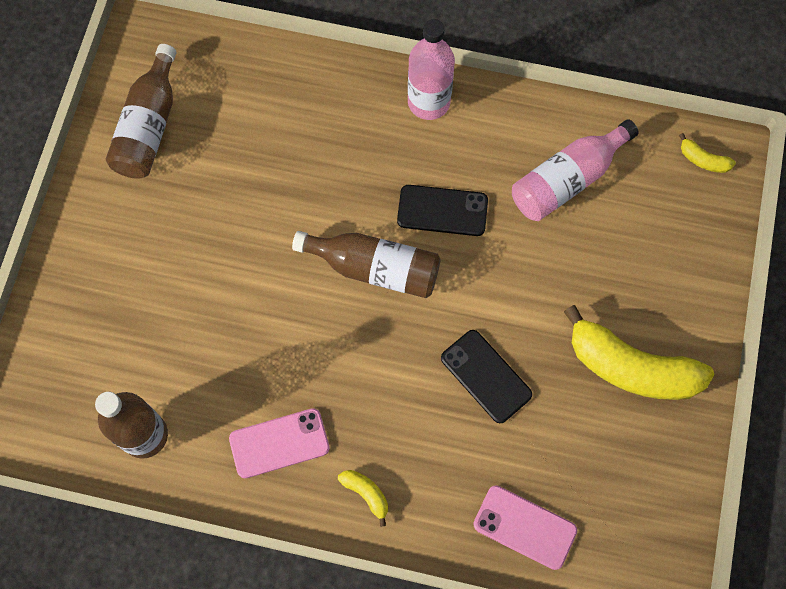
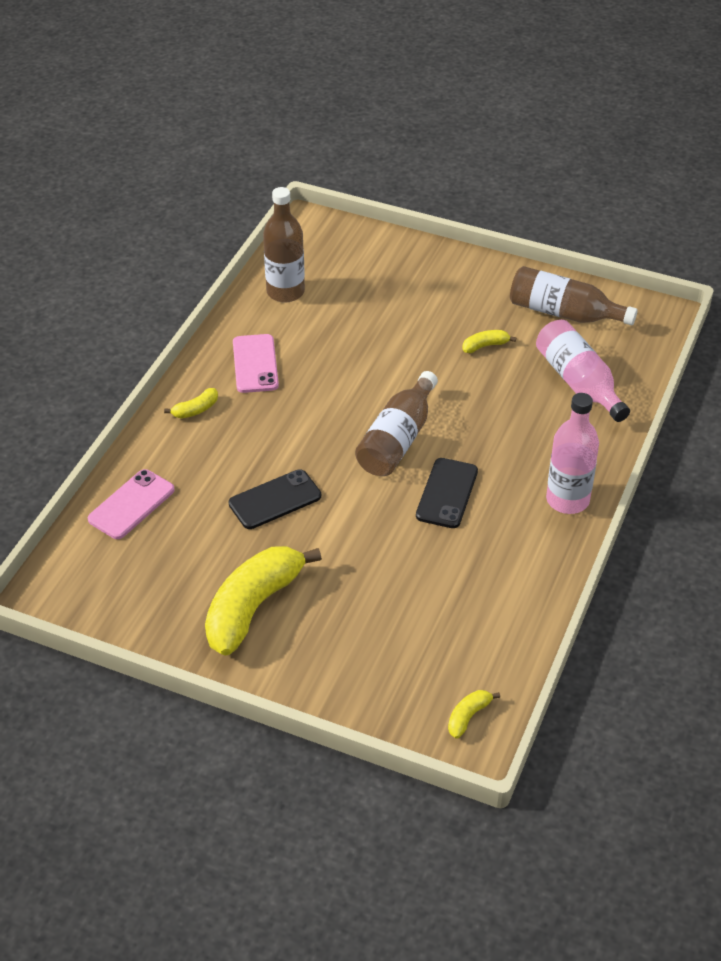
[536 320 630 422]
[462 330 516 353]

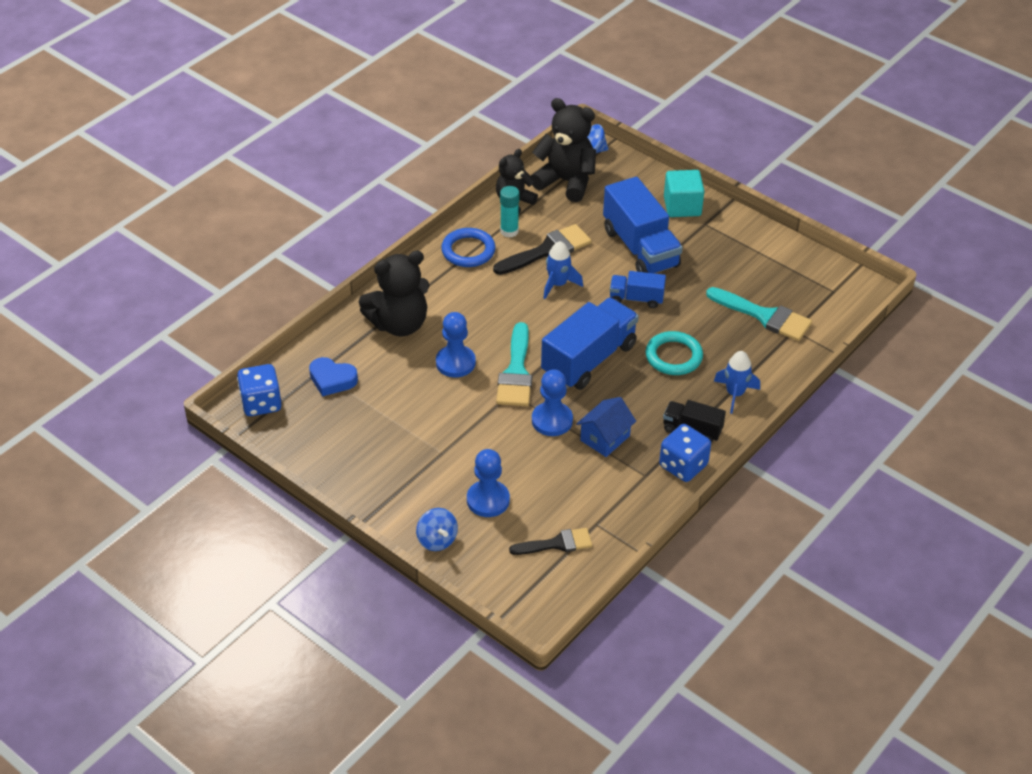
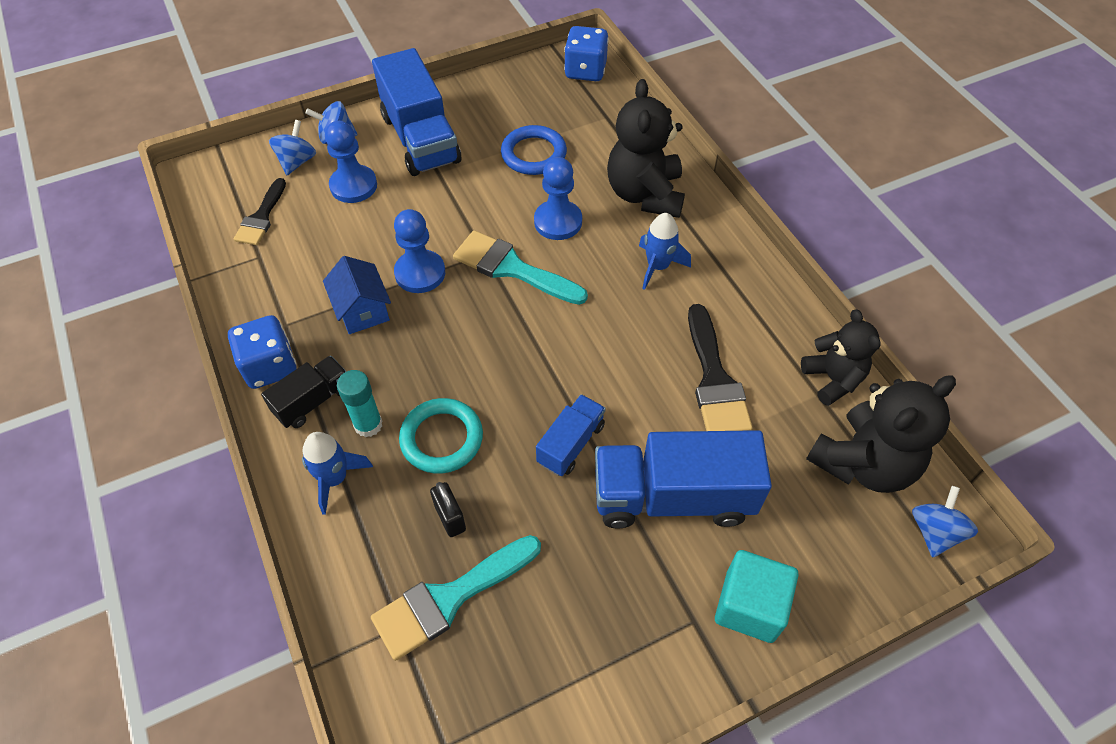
[337 370 383 437]
[501 125 567 175]
[639 213 691 290]
[372 48 461 176]
[309 357 358 396] (first image)
[269 120 316 175]
[430 482 466 537]

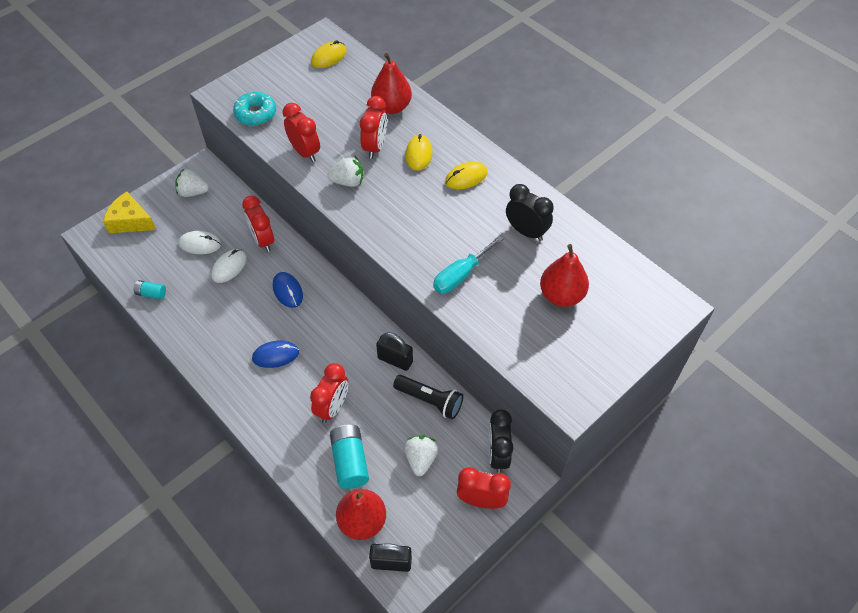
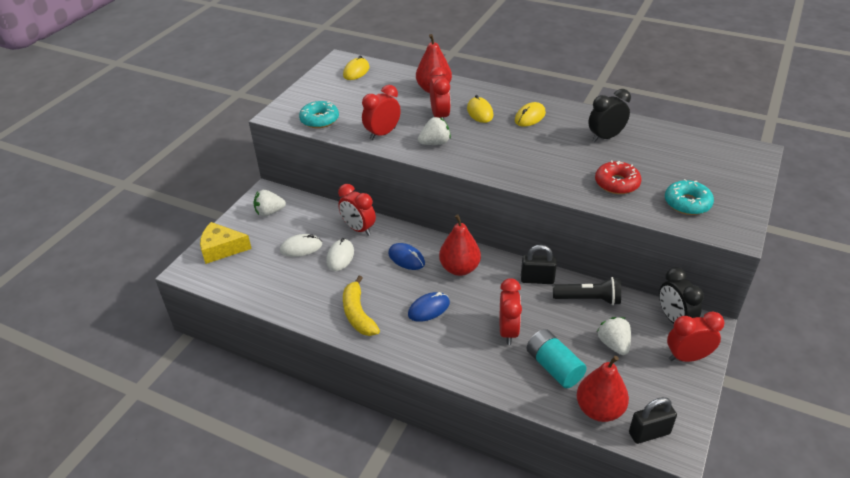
[362 85 401 140]
[588 89 631 142]
[433 235 504 294] (first image)
[439 215 481 276]
[134 280 166 300] (first image)
[595 161 642 194]
[665 179 714 215]
[343 276 380 336]

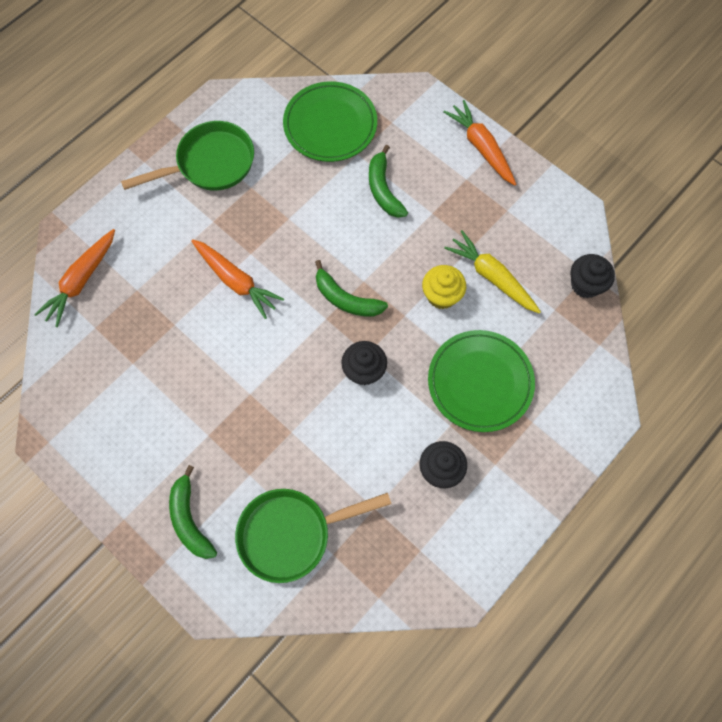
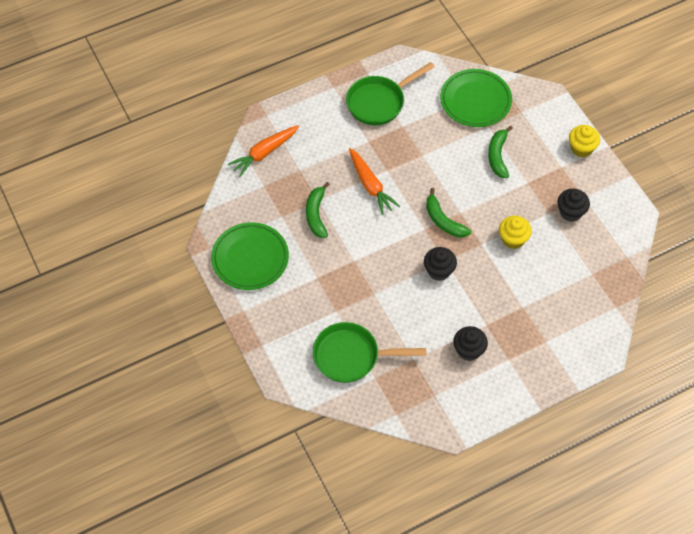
[569 125 600 158]
[346 62 435 125]
[444 230 541 314] (first image)
[558 189 590 222]
[211 222 289 290]
[306 182 330 238]

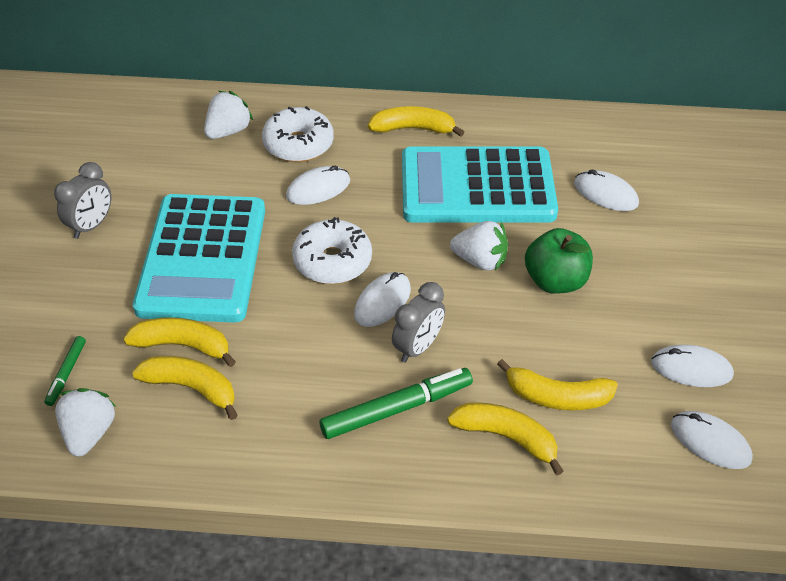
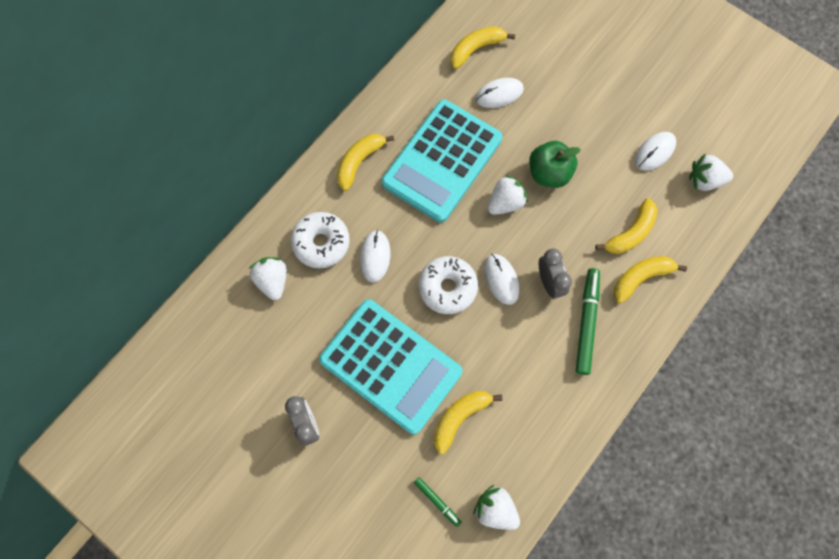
[450 26 515 69]
[689 154 733 191]

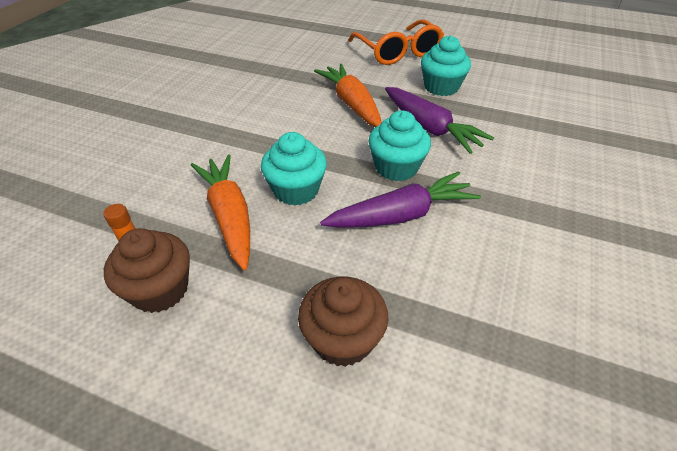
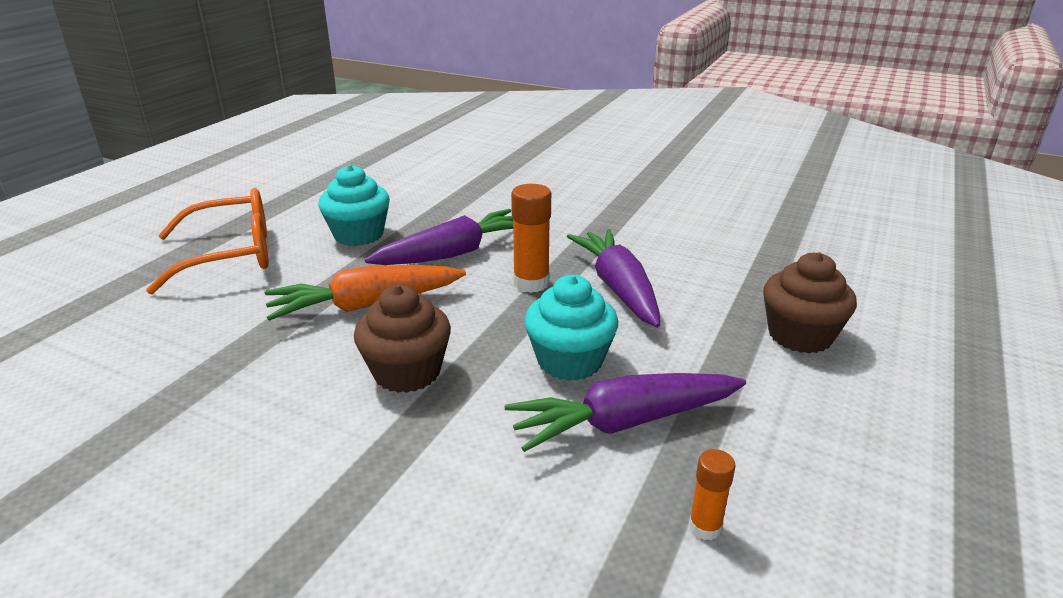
[511 184 551 293]
[505 373 746 452]
[354 285 451 393]

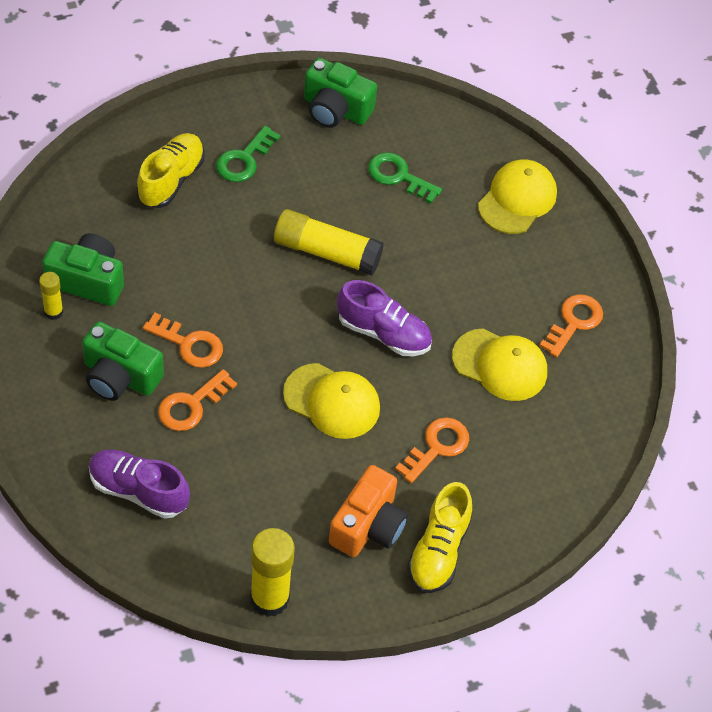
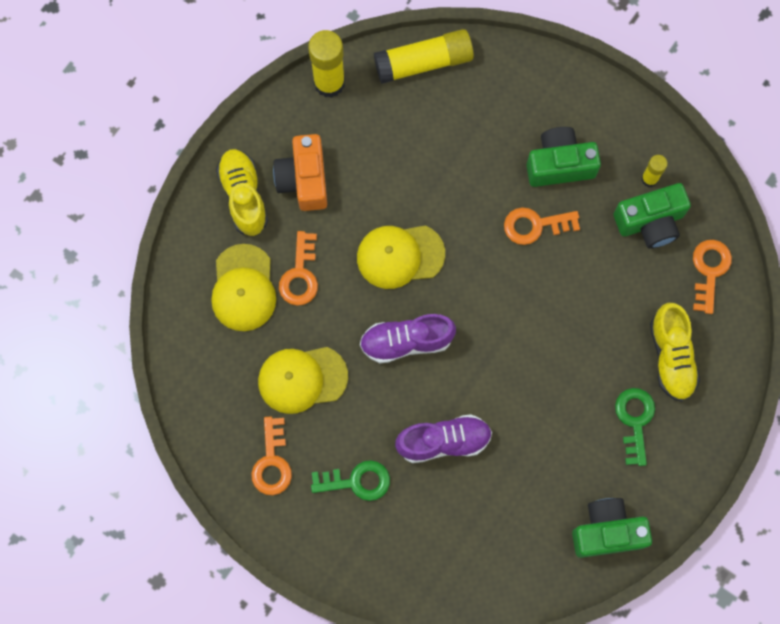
[311 460 390 501]
[211 244 276 331]
[374 29 474 84]
[693 240 732 314]
[395 414 492 463]

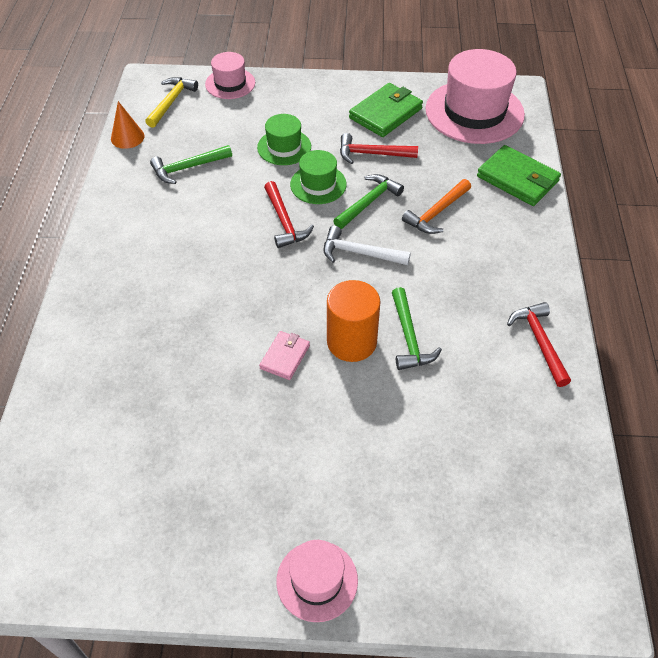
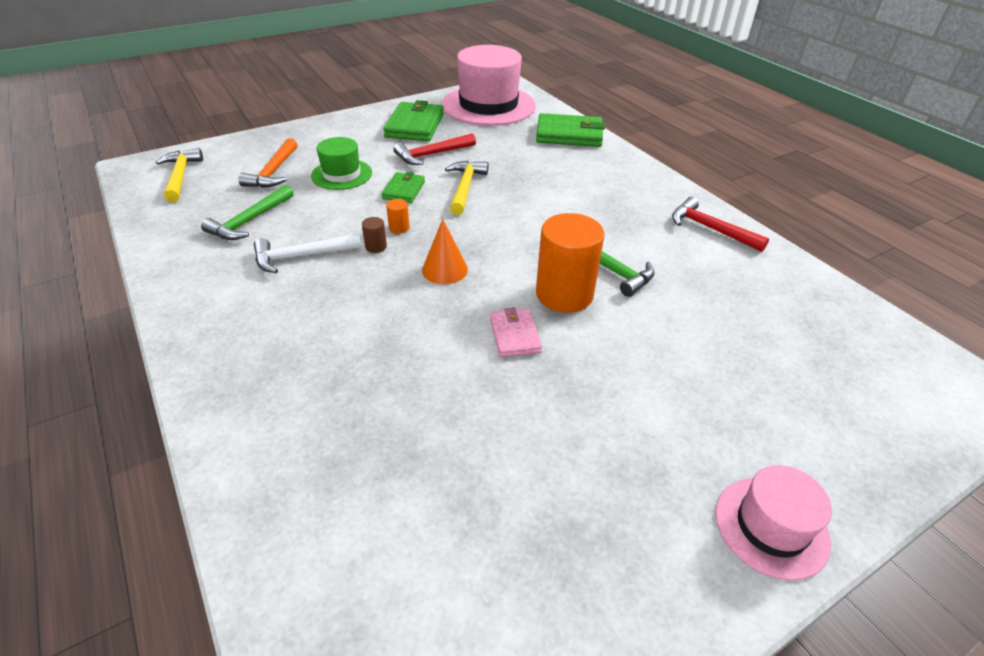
[205 52 255 99] (first image)
[422 219 468 284]
[382 172 425 203]
[445 161 489 215]
[238 138 297 188]
[386 199 410 234]
[254 233 362 273]
[362 217 387 253]

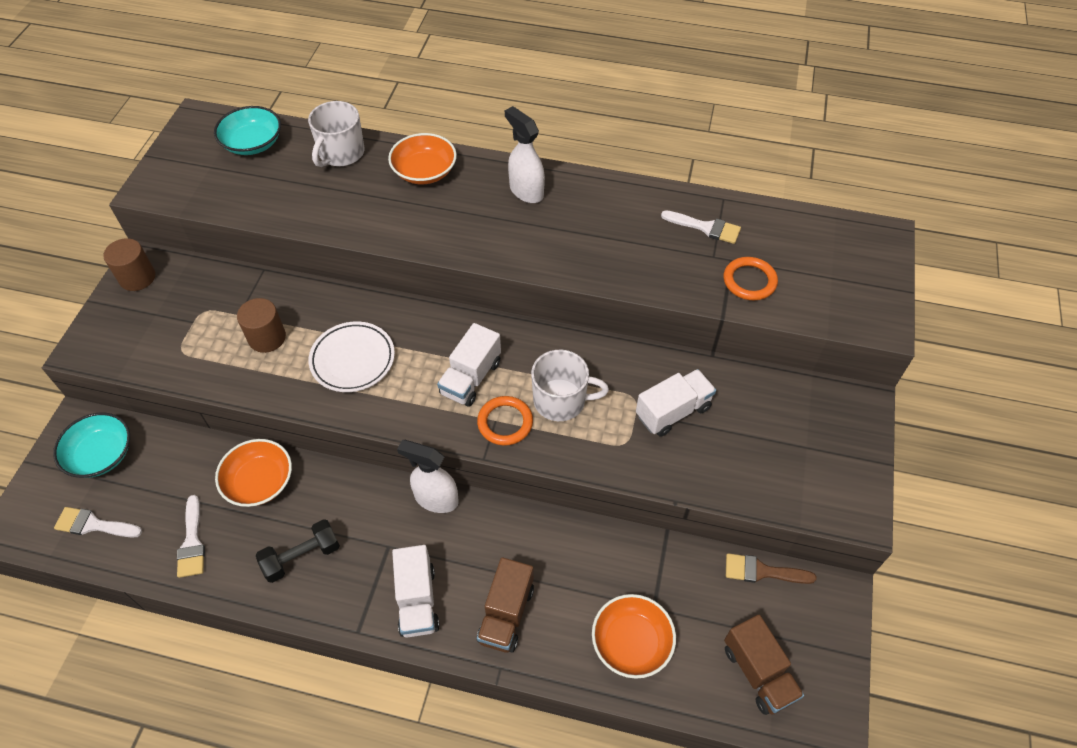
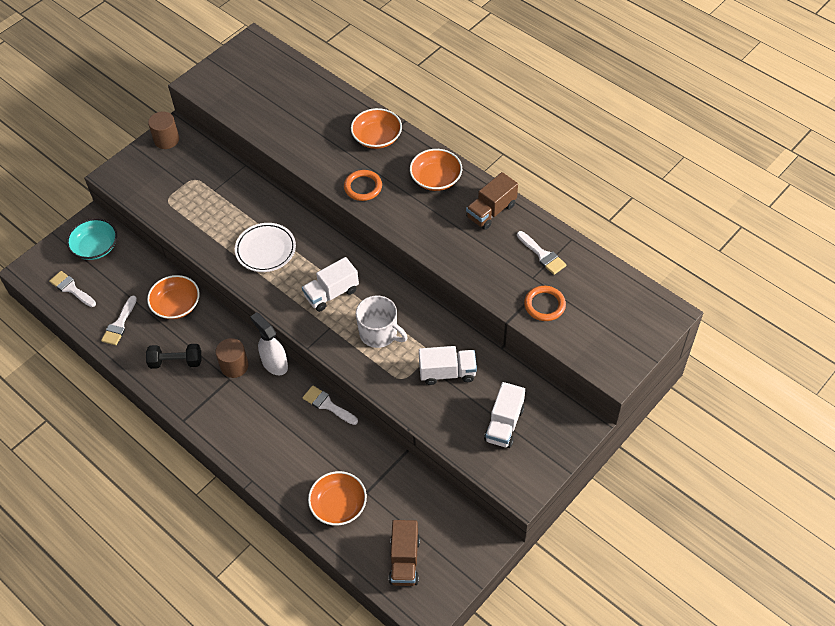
[308 101 364 167] (first image)
[214 106 281 155] (first image)
[410 149 462 191]
[216 338 249 378]
[344 170 382 201]
[484 382 525 448]
[726 553 816 584] (first image)
[466 172 518 230]
[303 386 358 425]

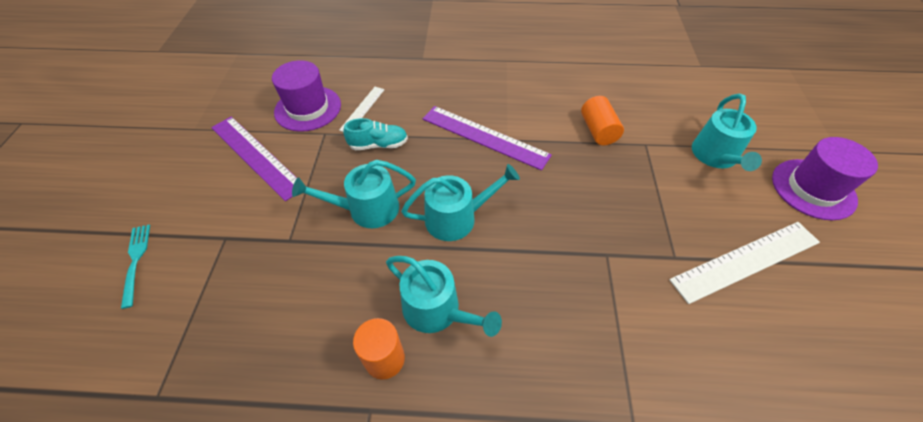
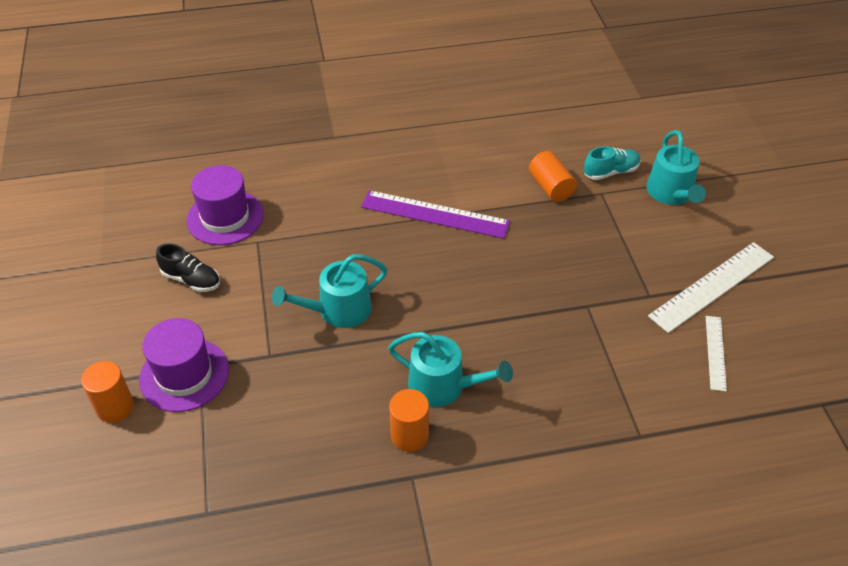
[706 316 727 392]
[156 243 220 292]
[584 146 641 180]
[139 318 229 412]
[401 164 520 241] (first image)
[81 361 134 423]

